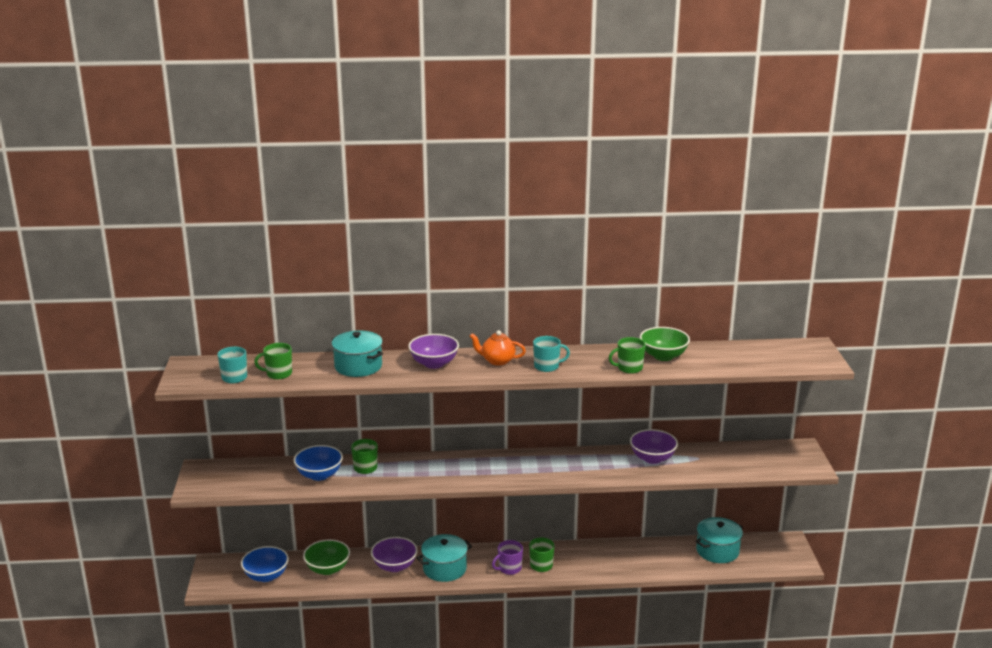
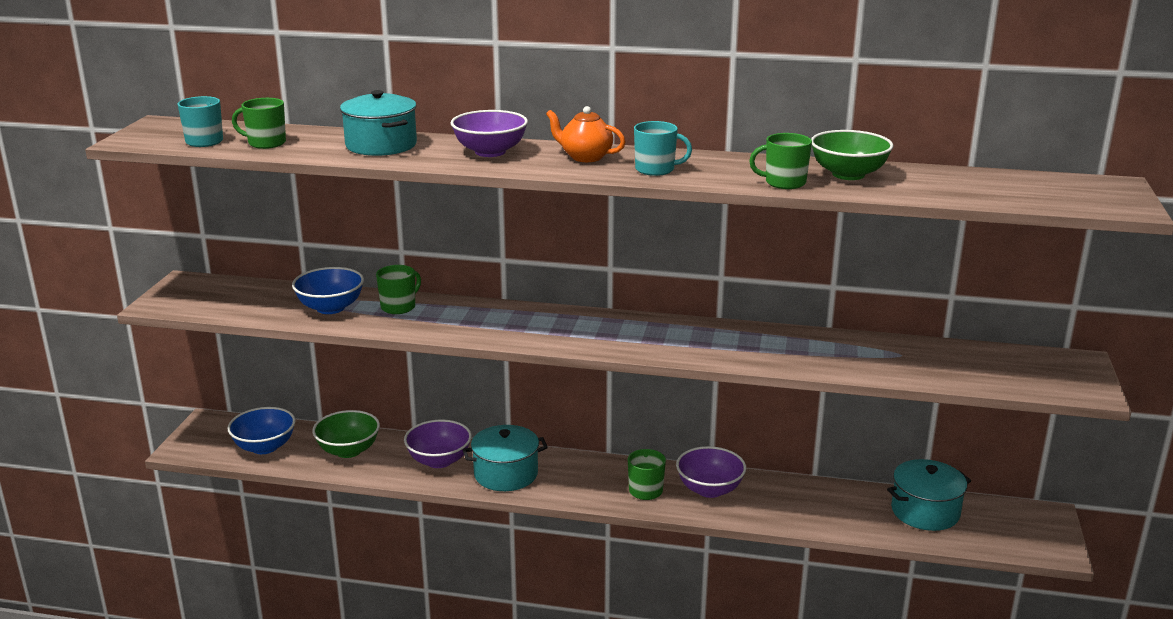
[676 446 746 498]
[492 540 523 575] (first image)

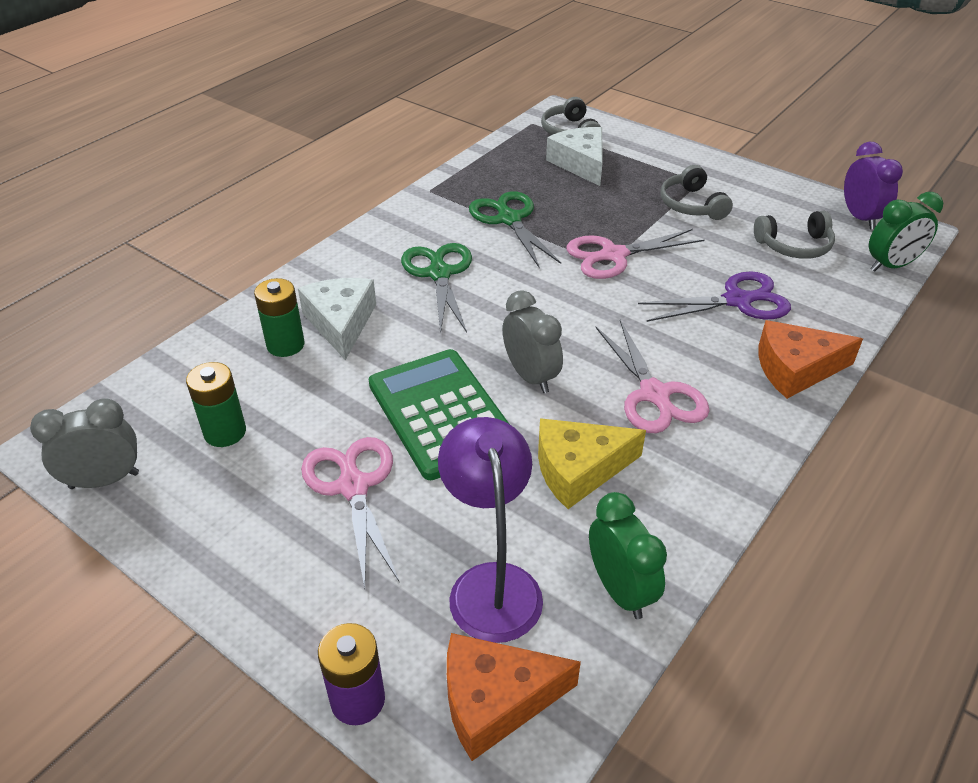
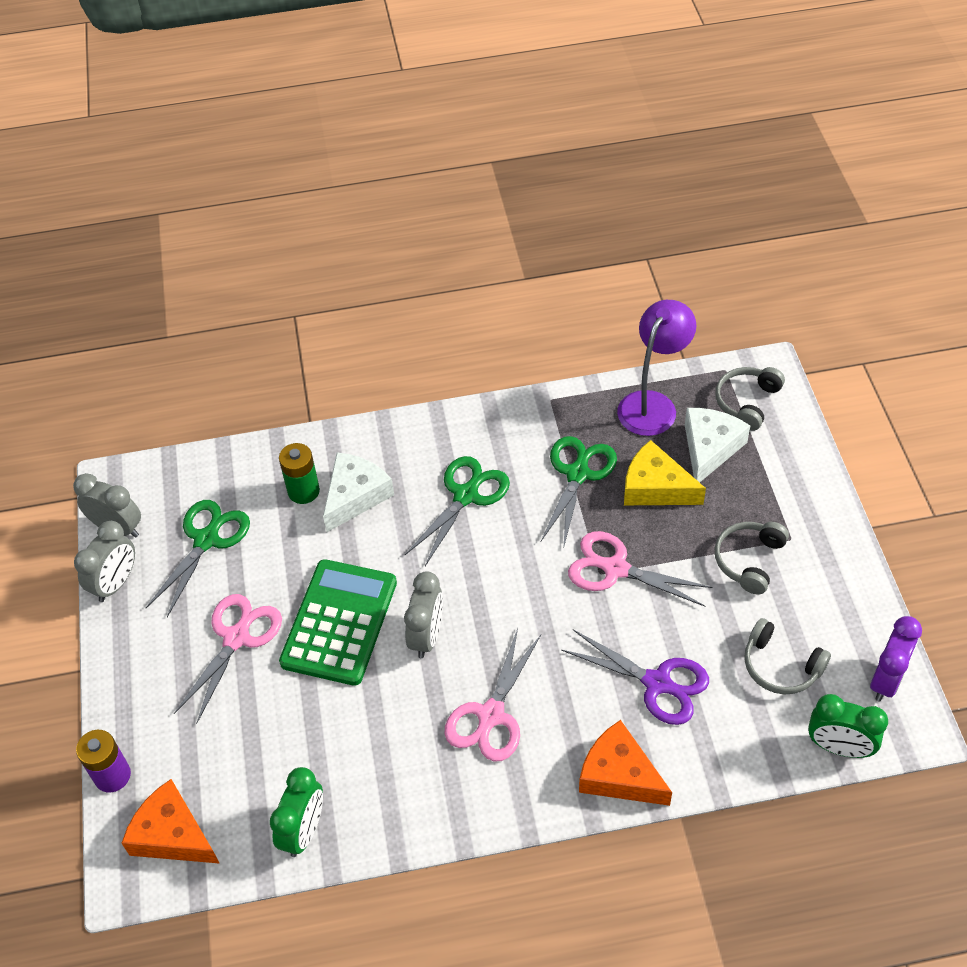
[146 500 250 617]
[617 300 696 436]
[624 440 706 505]
[74 521 135 602]

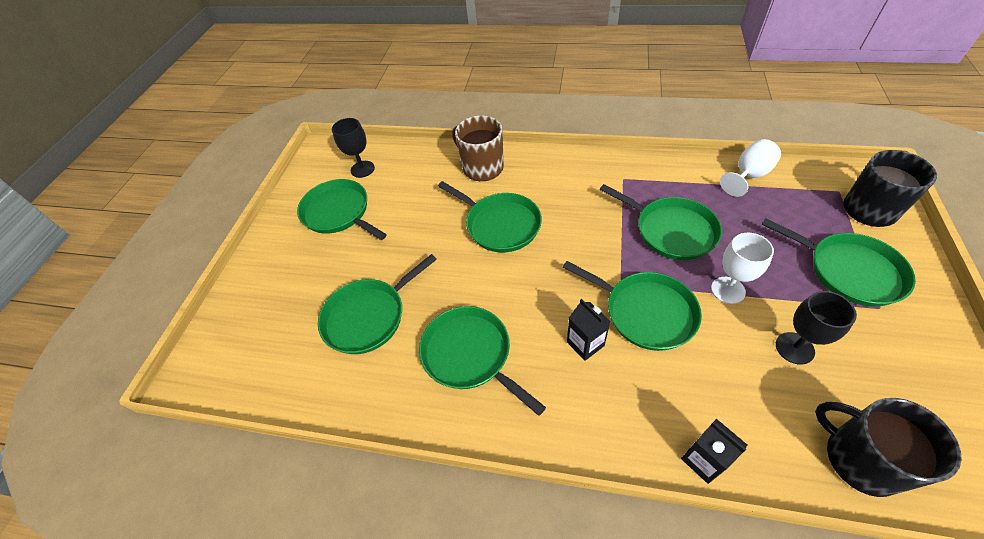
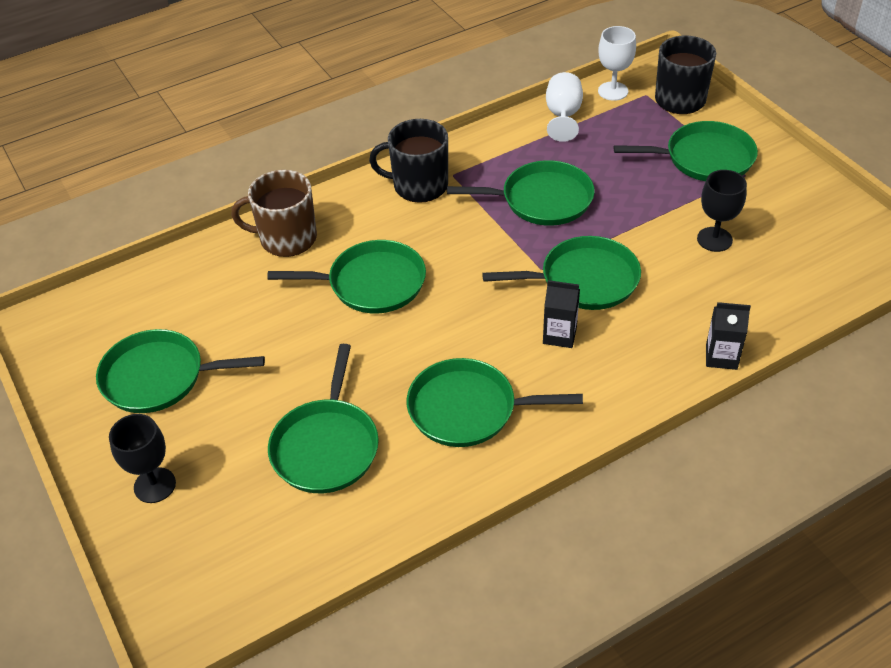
[109 414 176 503]
[598 26 636 101]
[369 119 448 203]

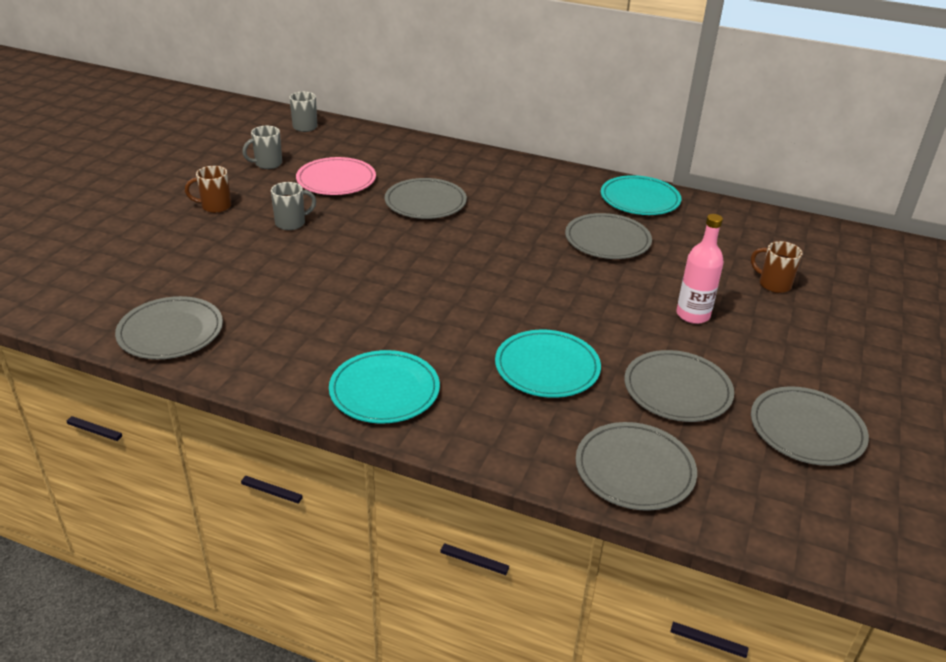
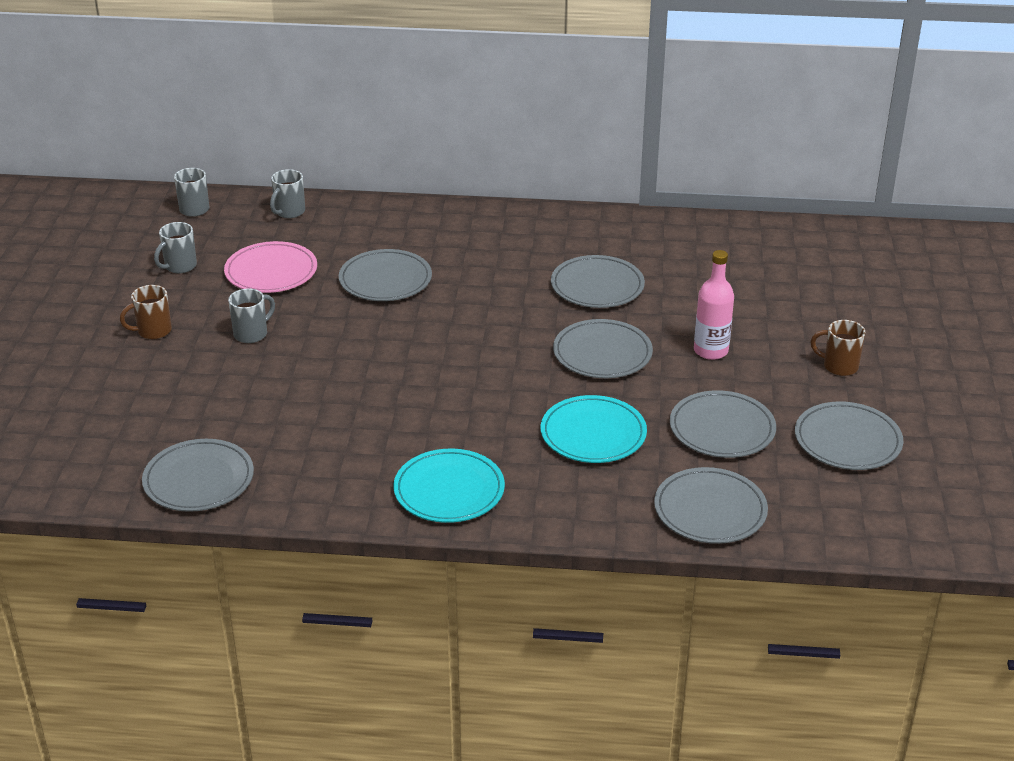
[601 175 681 215] (first image)
[810 320 865 376]
[270 169 305 218]
[553 319 653 378]

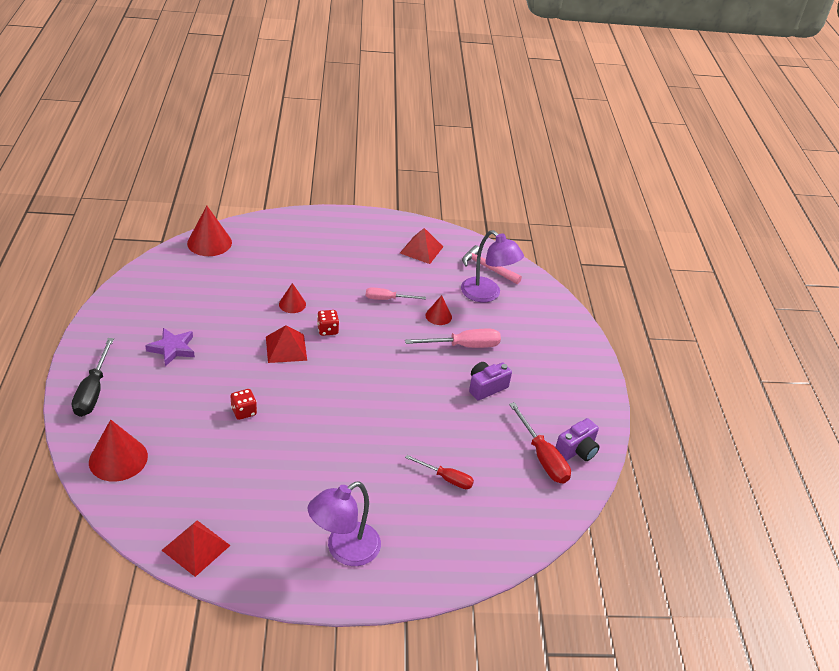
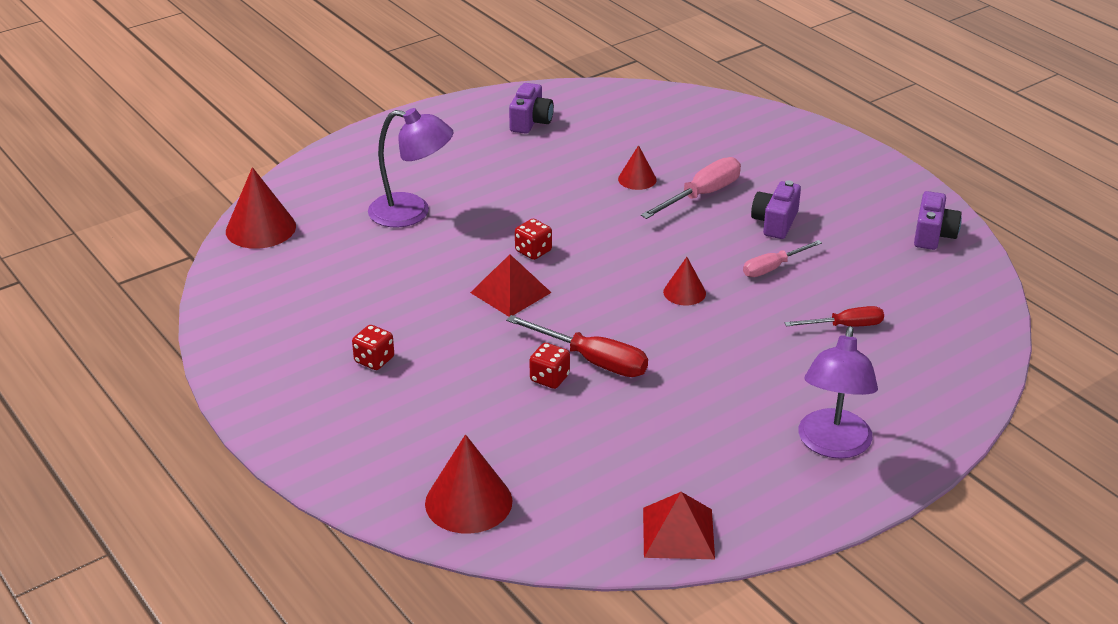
[509 83 554 134]
[368 108 453 228]
[462 245 522 284] (first image)
[663 257 706 306]
[743 240 822 277]
[352 325 394 370]
[72 338 114 417] (first image)
[506 315 648 377]

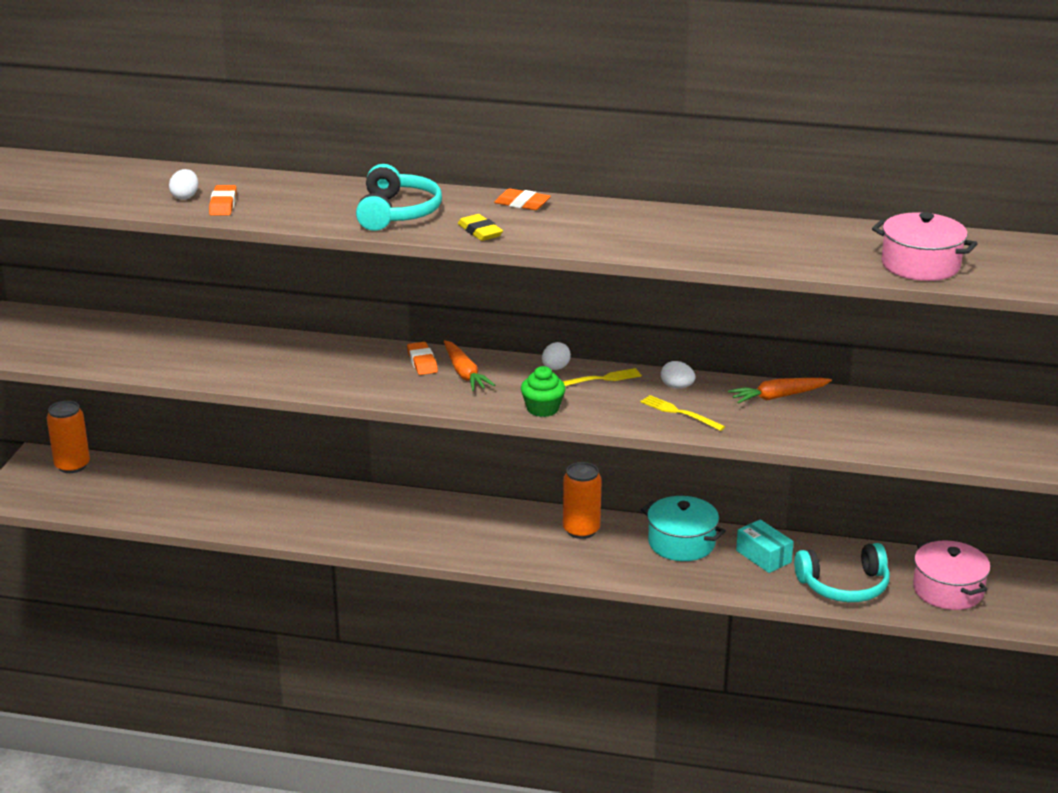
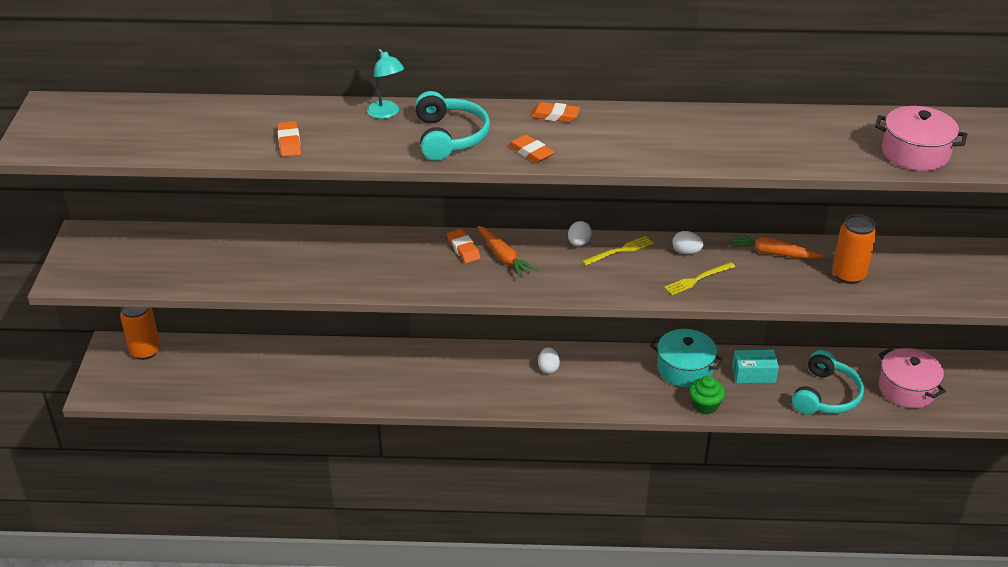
[538 347 560 374]
[508 135 555 163]
[689 376 725 414]
[729 233 823 259]
[664 262 735 295]
[832 215 877 284]
[732 350 779 383]
[792 350 864 414]
[367 49 404 119]

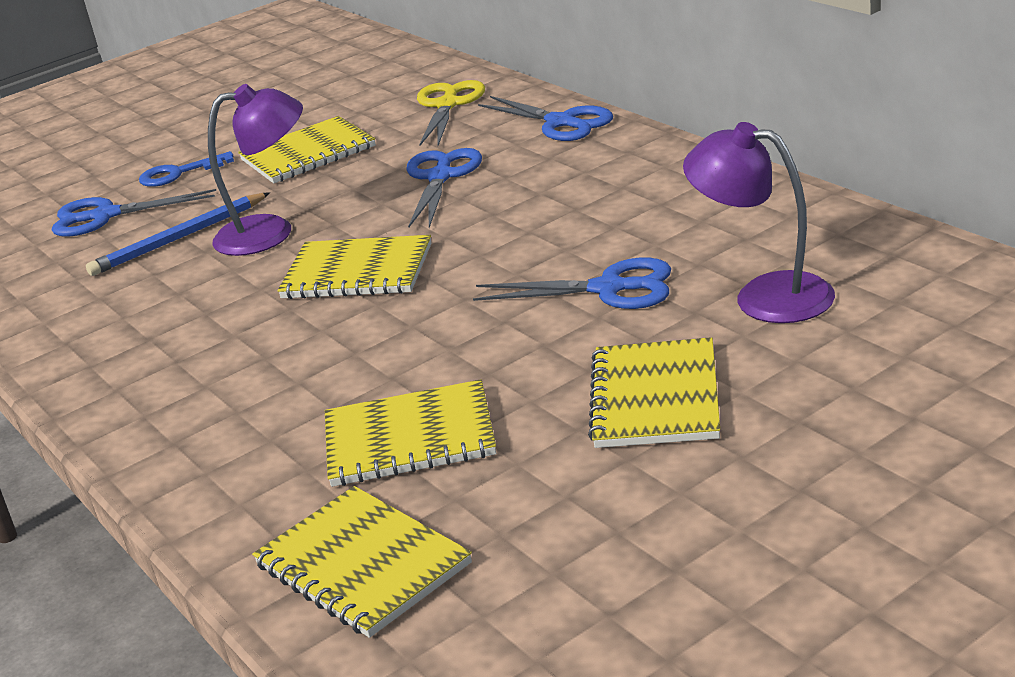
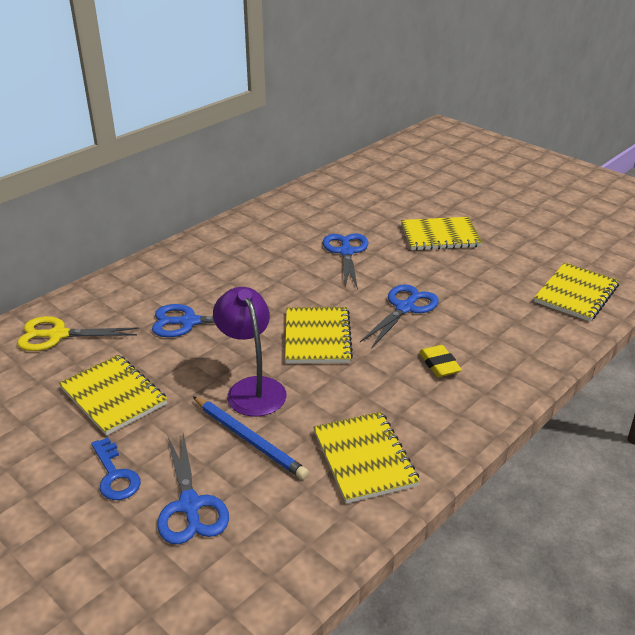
[360 284 439 348]
[683 122 835 323] (first image)
[313 412 420 504]
[419 345 462 377]

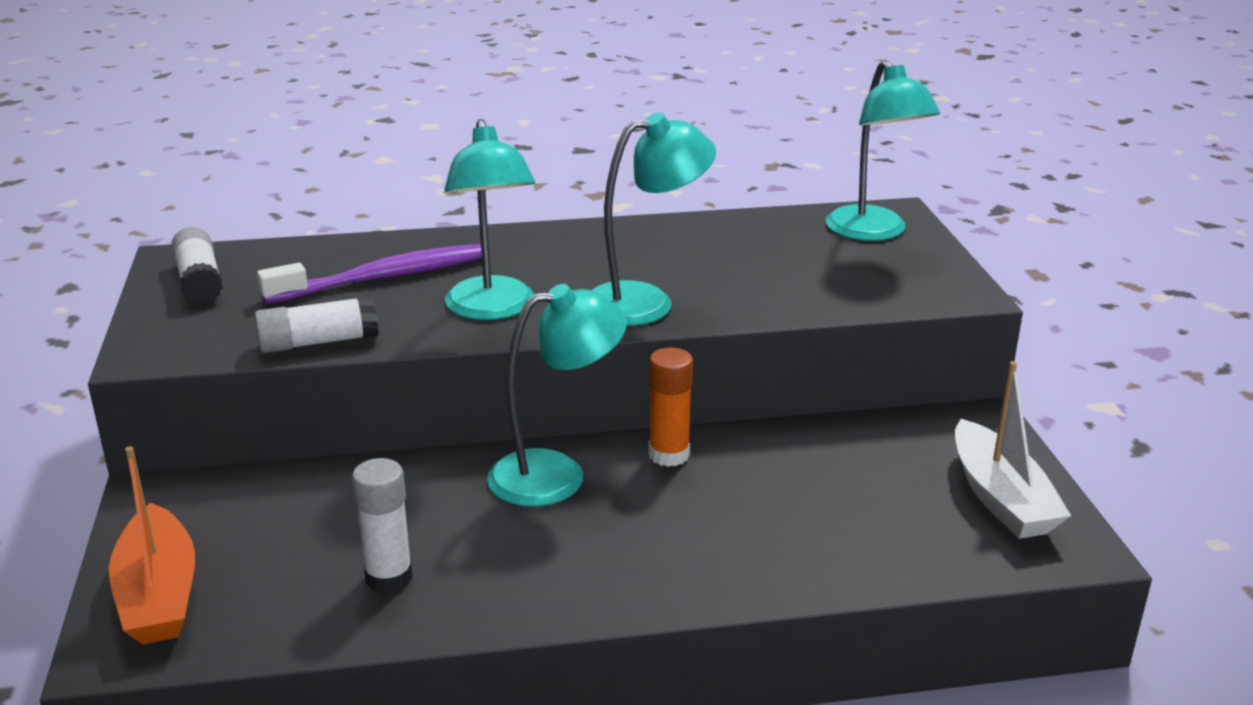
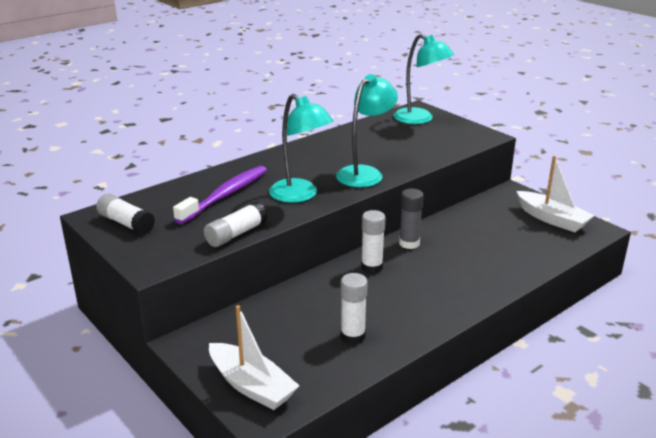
[361 210 386 274]
[399 189 424 249]
[209 305 299 410]

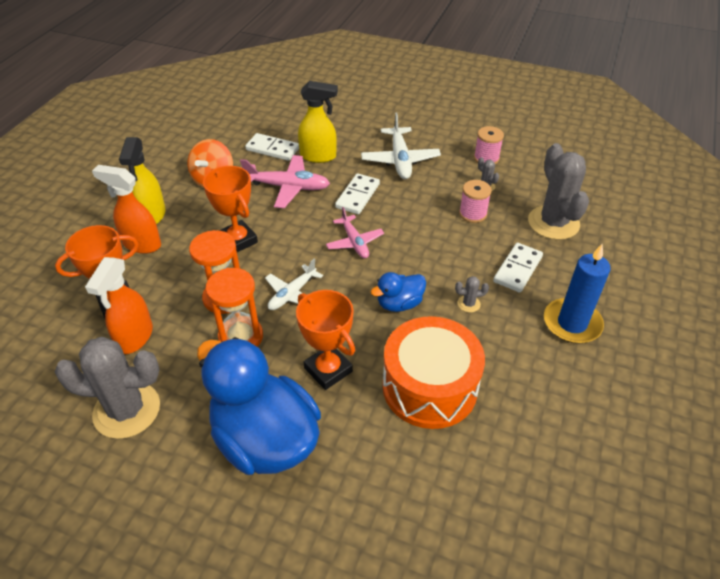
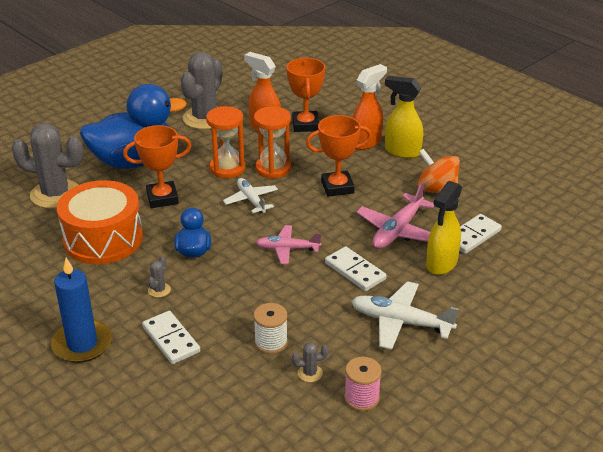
[11 123 83 208]
[254 303 288 354]

